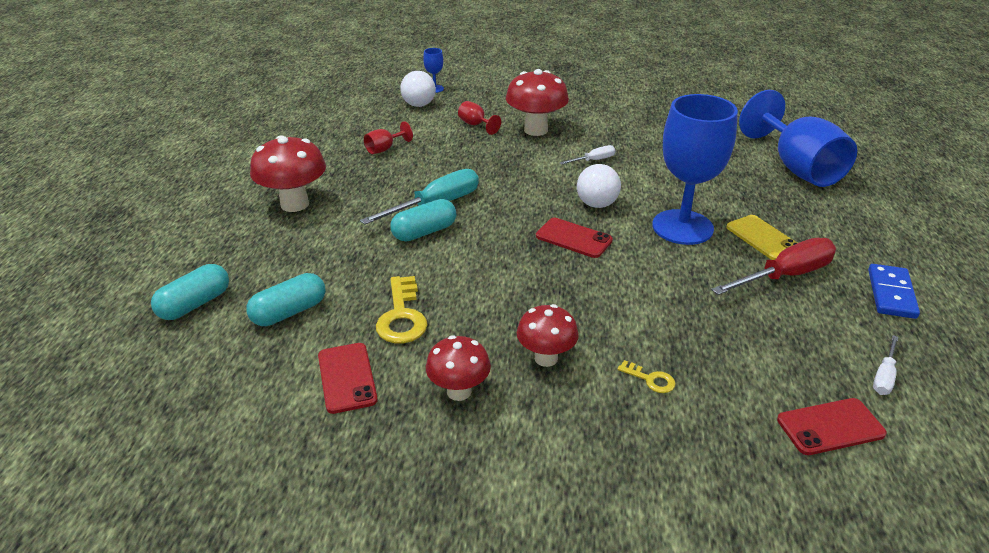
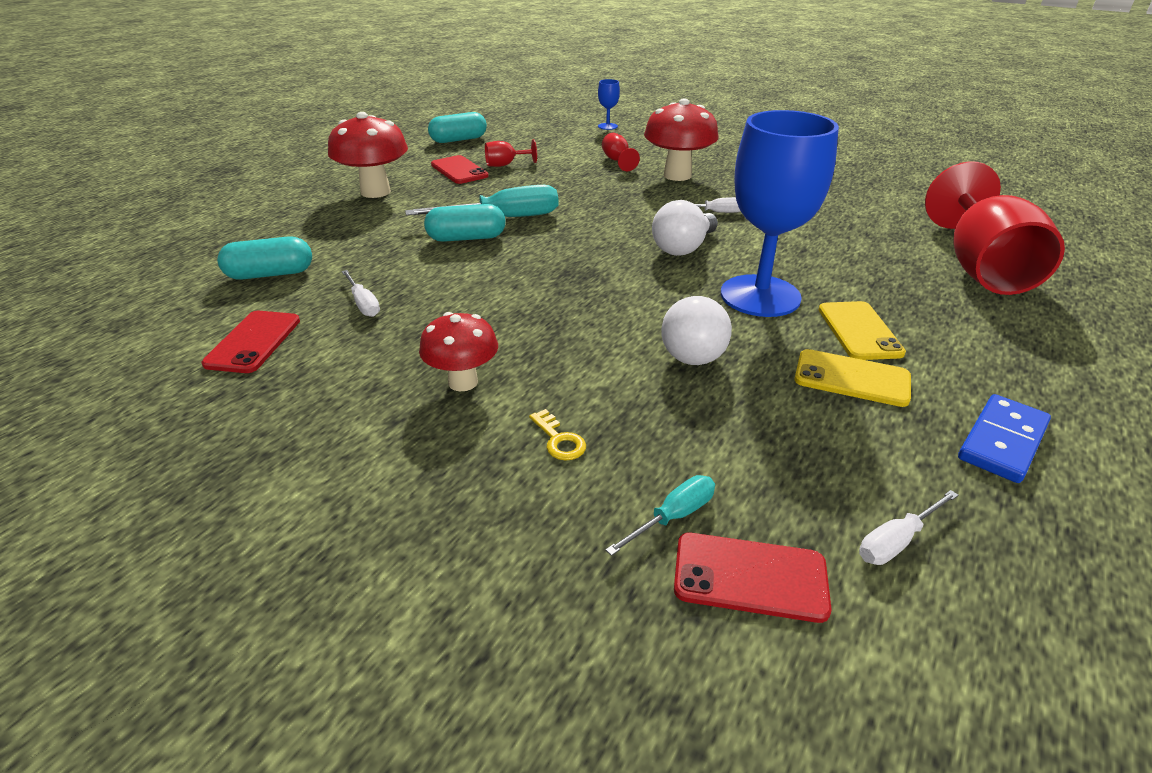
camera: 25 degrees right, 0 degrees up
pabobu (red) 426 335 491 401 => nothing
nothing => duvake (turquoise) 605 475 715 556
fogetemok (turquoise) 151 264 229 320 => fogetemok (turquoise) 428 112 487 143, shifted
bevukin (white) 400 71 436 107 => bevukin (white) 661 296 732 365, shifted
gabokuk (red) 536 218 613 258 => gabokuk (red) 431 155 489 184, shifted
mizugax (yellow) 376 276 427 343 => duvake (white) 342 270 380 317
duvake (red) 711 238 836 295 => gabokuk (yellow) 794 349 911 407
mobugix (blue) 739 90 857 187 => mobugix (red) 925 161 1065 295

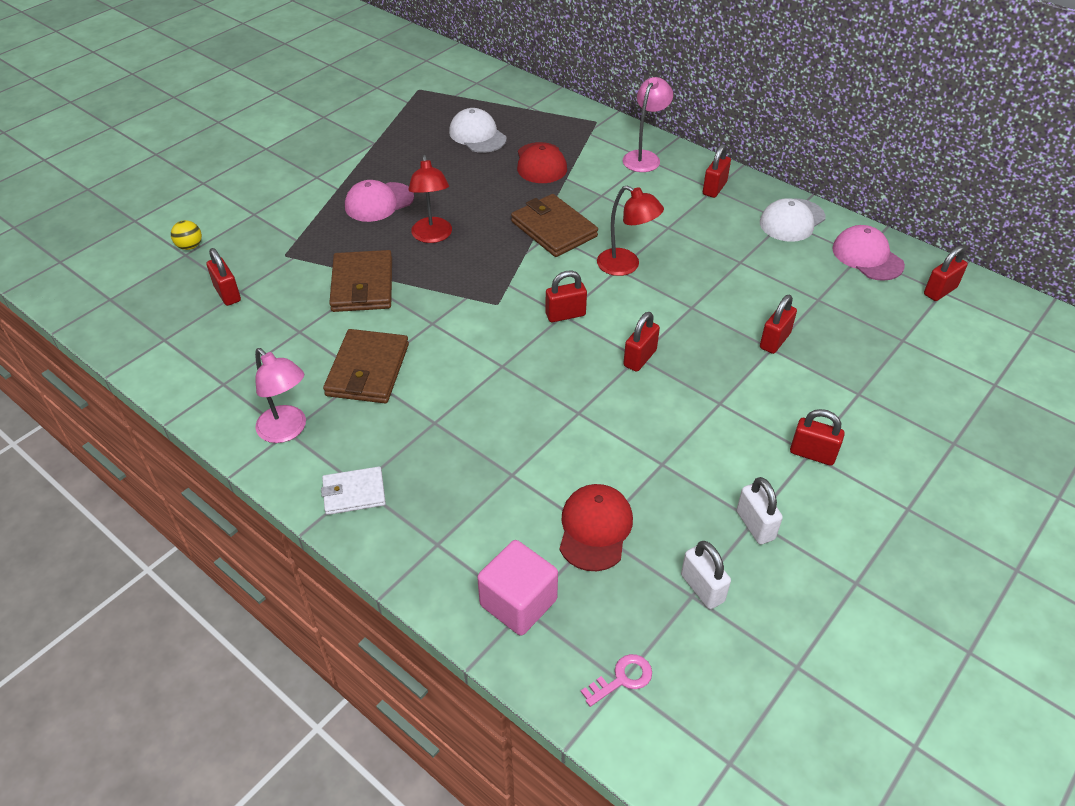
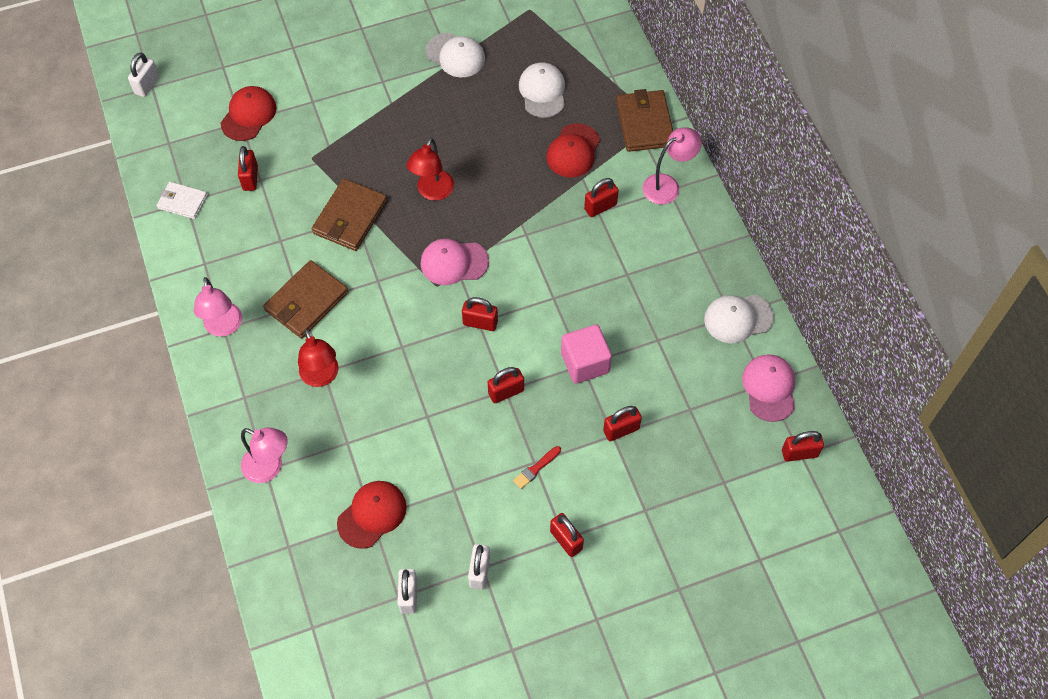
camera: 30 degrees right, 15 degrees up
mizugax (pink) 581 654 652 707 => nothing
nothing => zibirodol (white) 128 52 159 97
nothing => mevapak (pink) 241 427 288 483
nothing => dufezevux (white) 425 33 485 78
nothing => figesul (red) 513 446 561 489
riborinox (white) 321 467 386 515 => riborinox (white) 157 182 208 219, shifted
dufezevux (pink) 345 180 414 222 => dufezevux (pink) 420 238 489 285, shifted
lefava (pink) 477 540 558 636 => lefava (pink) 561 325 612 384, shifted
riborinox (brown) 511 194 598 257 => riborinox (brown) 616 89 673 152, shifted
mevapak (red) 597 185 664 276 => mevapak (red) 298 329 339 387, shifted
zibirodol (red) 703 144 731 198 => zibirodol (red) 584 178 619 217, shifted
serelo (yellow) 171 220 202 250 => dufezevux (red) 221 86 277 141

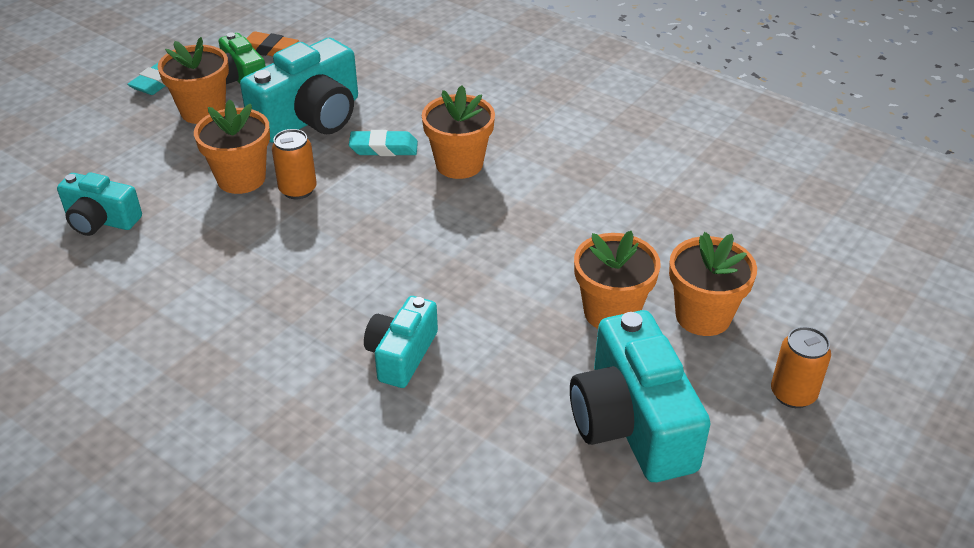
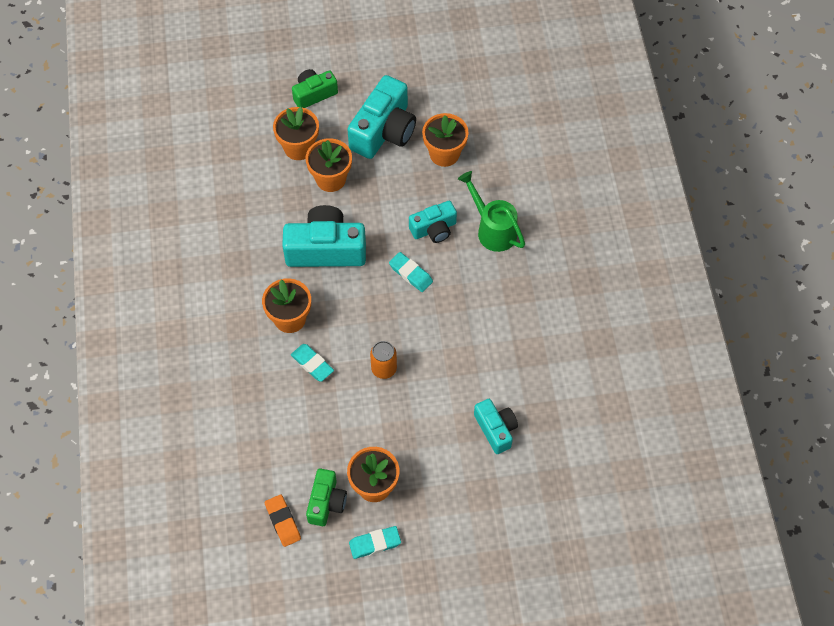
camera: 135 degrees left, 20 degrees up
nothing => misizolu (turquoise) 389 252 433 292
nothing => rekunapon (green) 458 171 525 252
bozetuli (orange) 194 99 270 194 => bozetuli (orange) 422 113 468 167, shifted
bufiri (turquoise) 240 38 358 143 => bufiri (turquoise) 282 205 366 267, shifted
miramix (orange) 771 326 831 408 => bufiri (green) 292 69 338 108

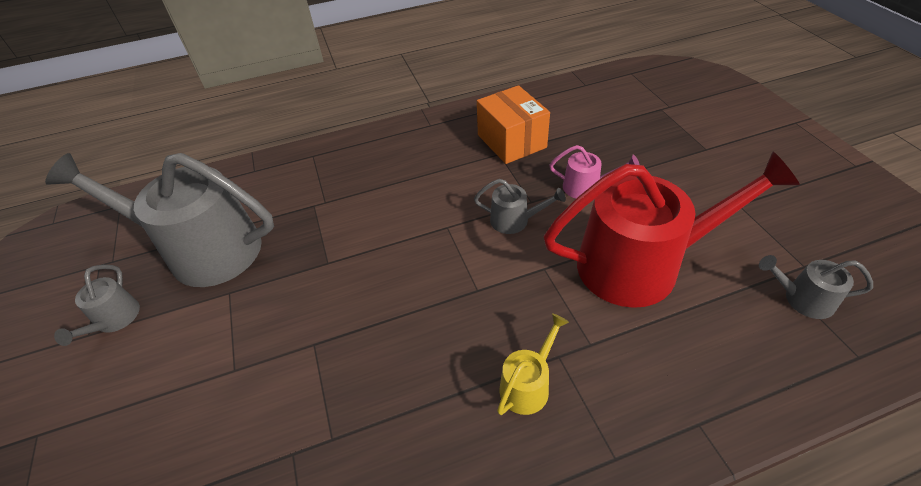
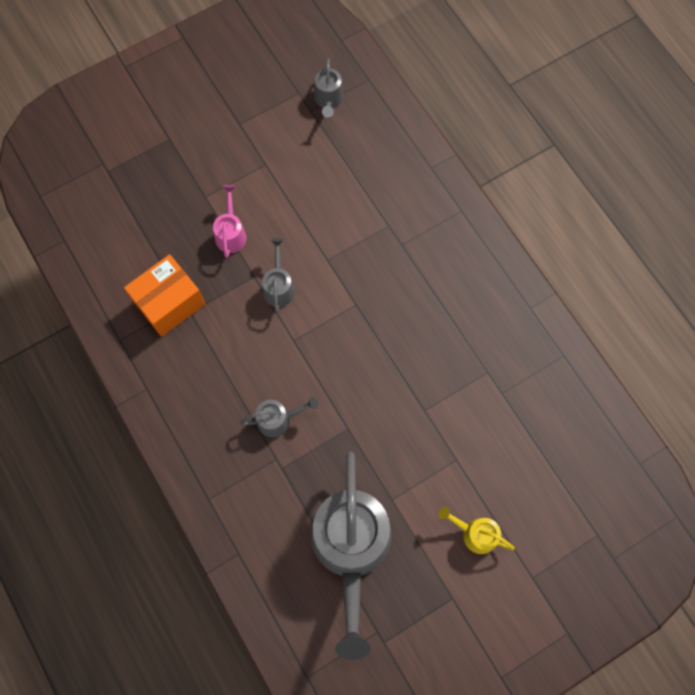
camera: 105 degrees left, 25 degrees up
rekunapon (red) 544 152 800 308 => nothing
rekunapon (grey) 54 265 140 346 => rekunapon (grey) 240 397 318 437, shifted
rekunapon (yellow) 497 313 569 415 => rekunapon (yellow) 439 506 515 554, shifted

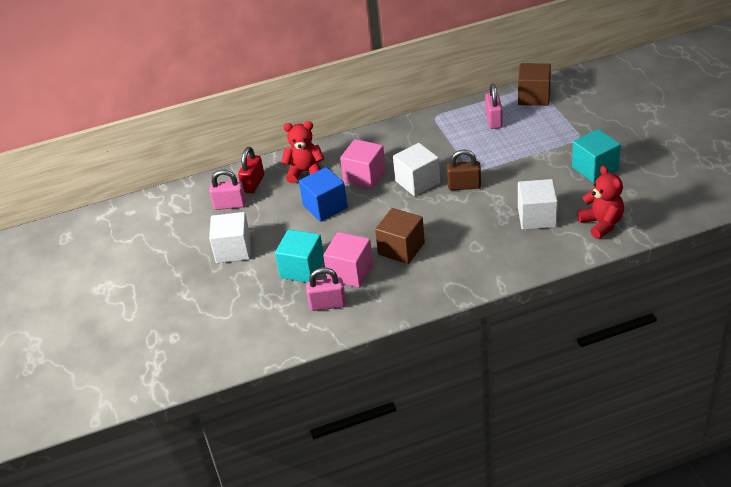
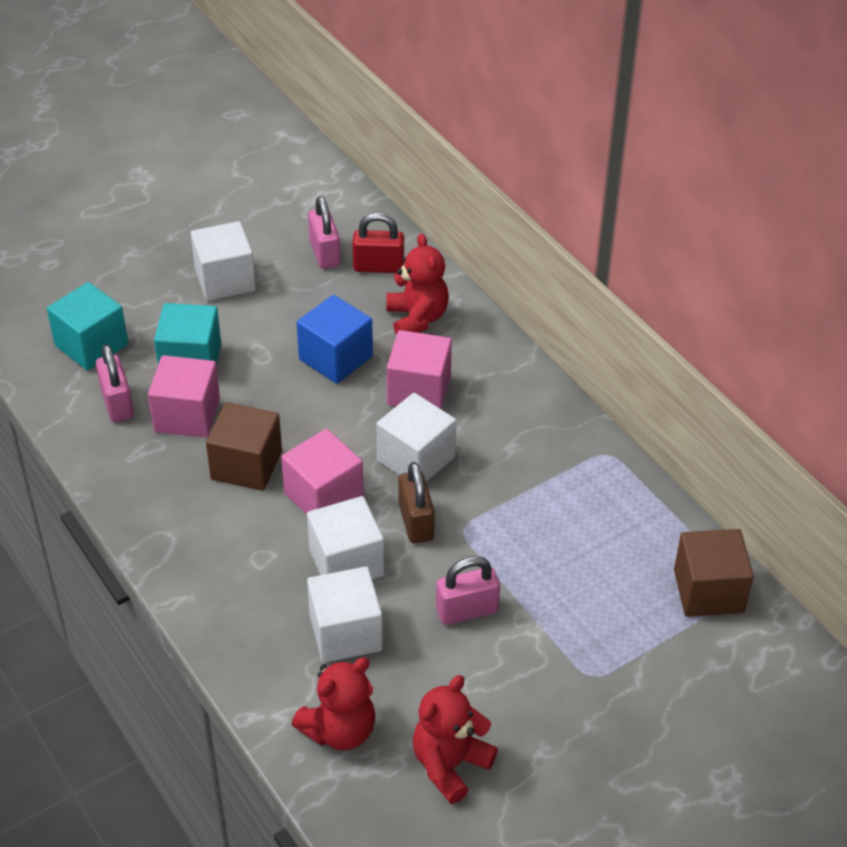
camera: 70 degrees right, 5 degrees up
nothing => lefava (pink) 281 429 364 515
nothing => lefava (white) 307 496 384 579
nothing => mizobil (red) 413 675 498 804
zibirodol (pink) 485 83 503 129 => zibirodol (pink) 436 556 500 625, shifted
lefava (turquoise) 572 129 621 183 => lefava (turquoise) 47 282 128 371, shifted

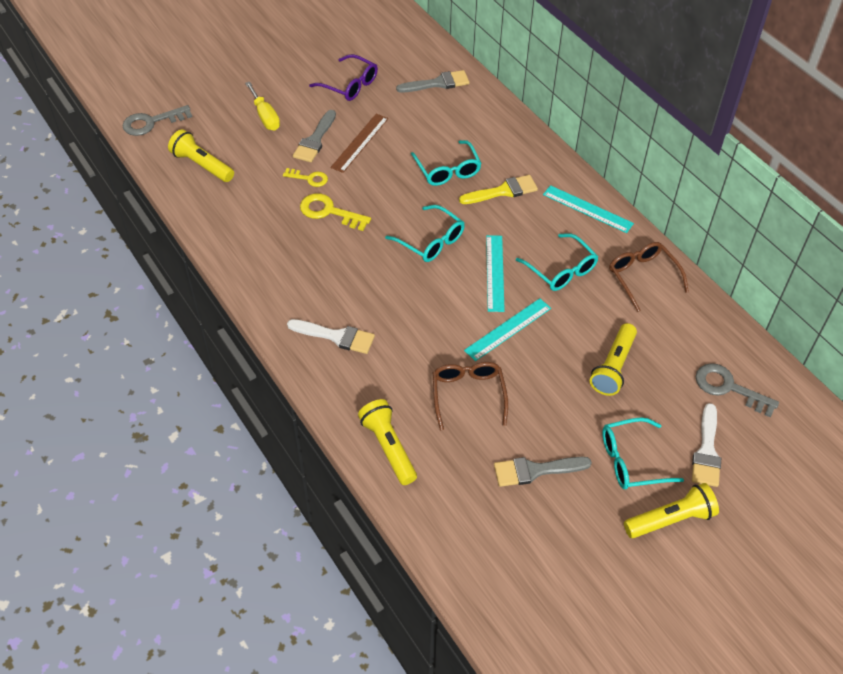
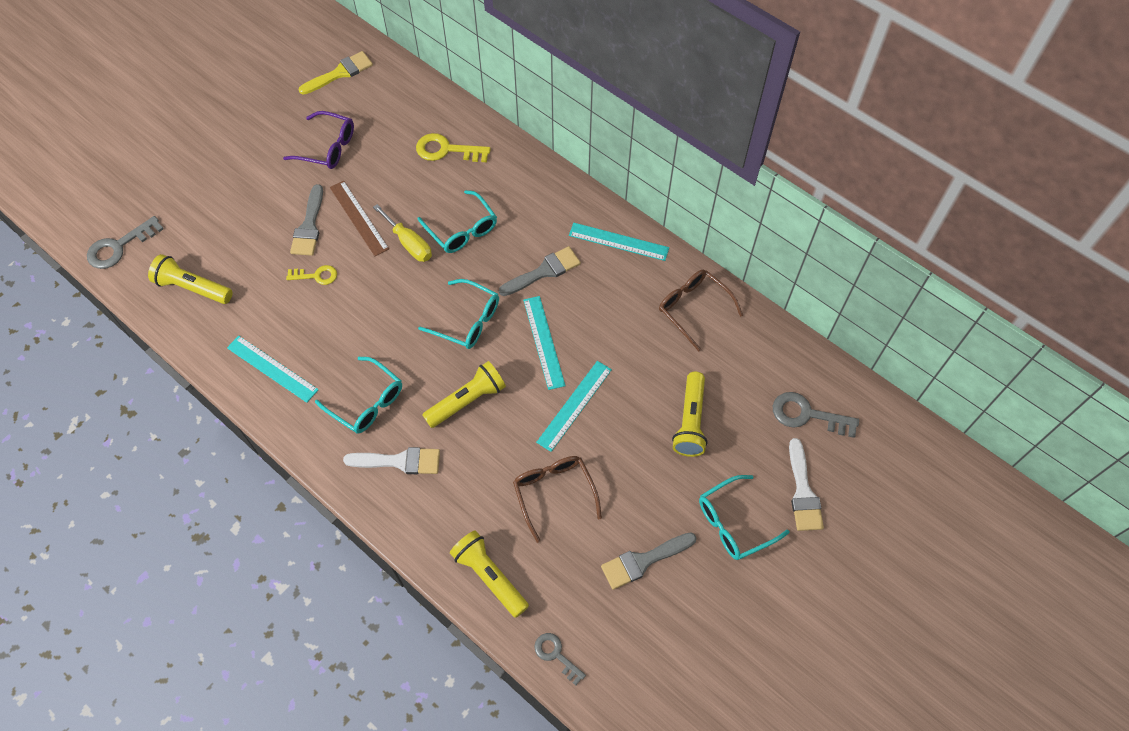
camera: 15 degrees left, 10 degrees up
nothing => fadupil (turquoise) 227 336 319 403
nothing => mizugax (grey) 534 633 586 686
duvake (yellow) 245 82 280 130 => duvake (yellow) 373 204 432 262, shifted
mizugax (yellow) 300 193 371 231 => mizugax (yellow) 416 133 491 162, shifted
figesul (grey) 396 70 469 93 => figesul (grey) 499 246 581 296, shifted
figesul (yellow) 459 175 538 204 => figesul (yellow) 298 51 373 95, shifted
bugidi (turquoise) 516 233 599 291 => bugidi (turquoise) 315 357 402 433, shifted
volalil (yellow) 624 483 719 538 => volalil (yellow) 422 361 506 428, shifted
fadupil (brown) 330 114 388 173 => fadupil (brown) 330 181 389 256, 45 degrees counterclockwise

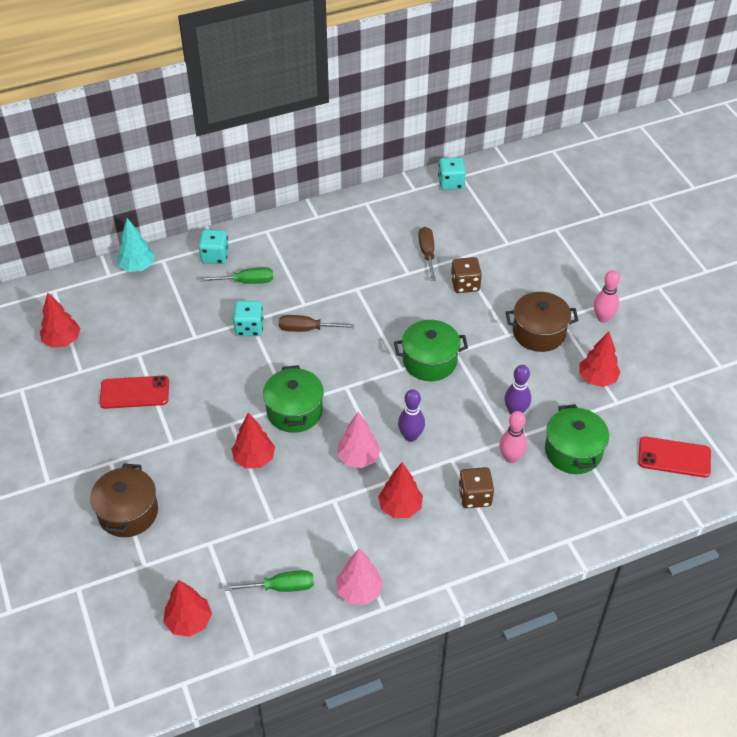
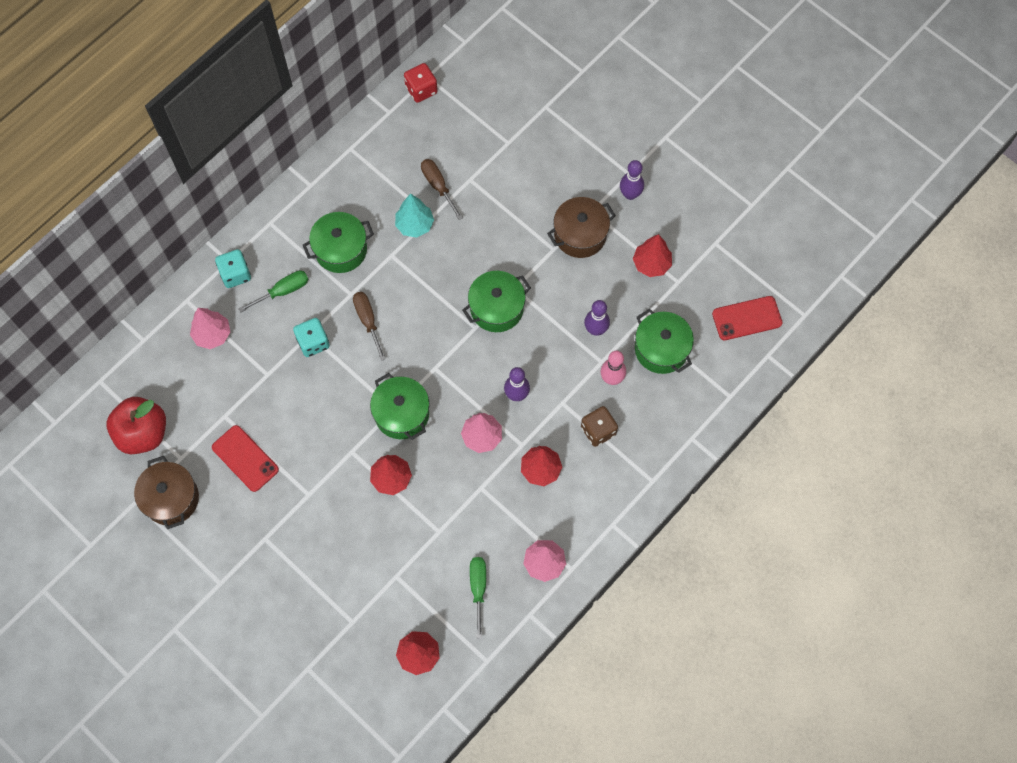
camera: 25 degrees left, 20 degrees up
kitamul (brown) 451 257 482 293 => nothing
nothing => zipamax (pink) 190 308 230 349
nothing => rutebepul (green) 303 212 374 273
rutebepul (brown) 90 464 158 537 => rutebepul (brown) 134 456 199 529, shifted
zipamax (turquoise) 117 218 155 272 => zipamax (turquoise) 395 193 434 238, shifted
zipamax (red) 40 293 81 348 => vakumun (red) 106 397 166 454
kitamul (turquoise) 438 157 466 190 => kitamul (red) 404 63 438 103
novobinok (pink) 594 270 620 323 => novobinok (purple) 620 160 644 200
gabokuk (red) 100 376 169 409 => gabokuk (red) 212 425 279 492, 75 degrees clockwise
duvake (green) 224 570 314 592 => duvake (green) 470 557 486 639, 60 degrees counterclockwise
duvake (brown) 279 315 354 332 => duvake (brown) 353 292 386 361, 90 degrees clockwise

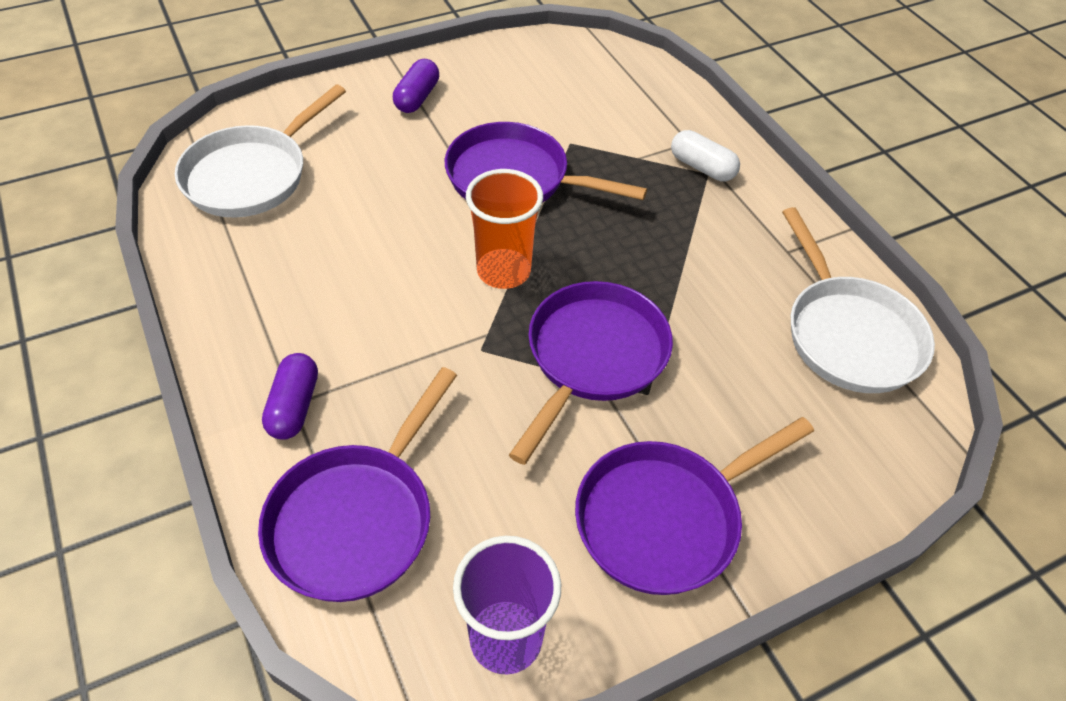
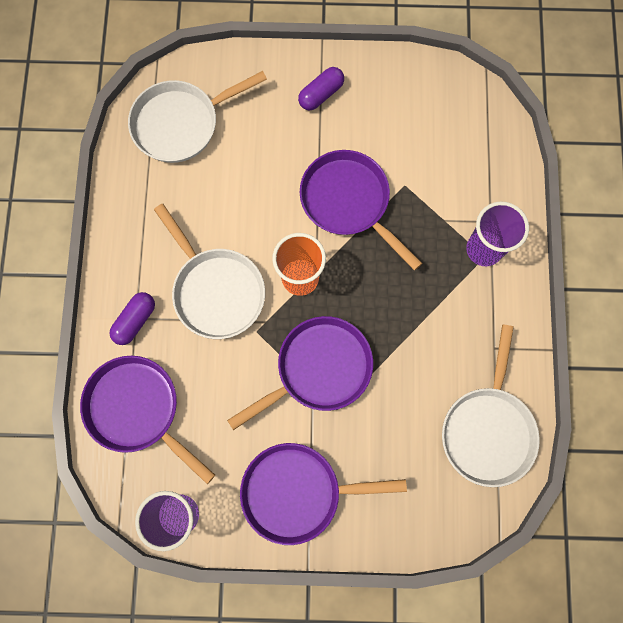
camera: 30 degrees right, 25 degrees up
nothing => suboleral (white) 154 204 265 339
fogetemok (white) 671 130 740 181 => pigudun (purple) 466 202 529 266
suboleral (purple) 258 367 457 602 => suboleral (purple) 80 356 215 484, 75 degrees clockwise

